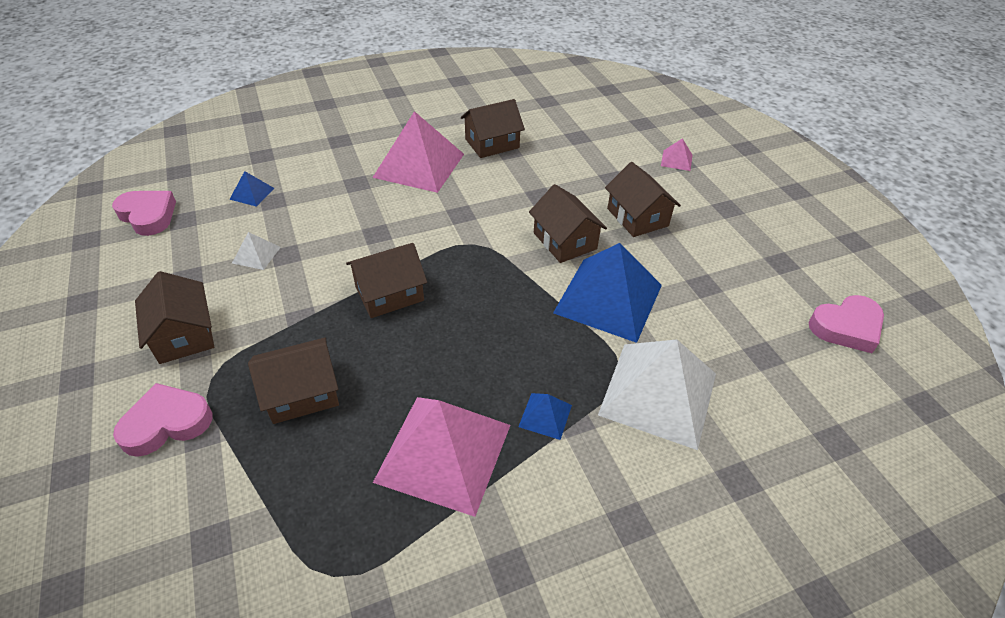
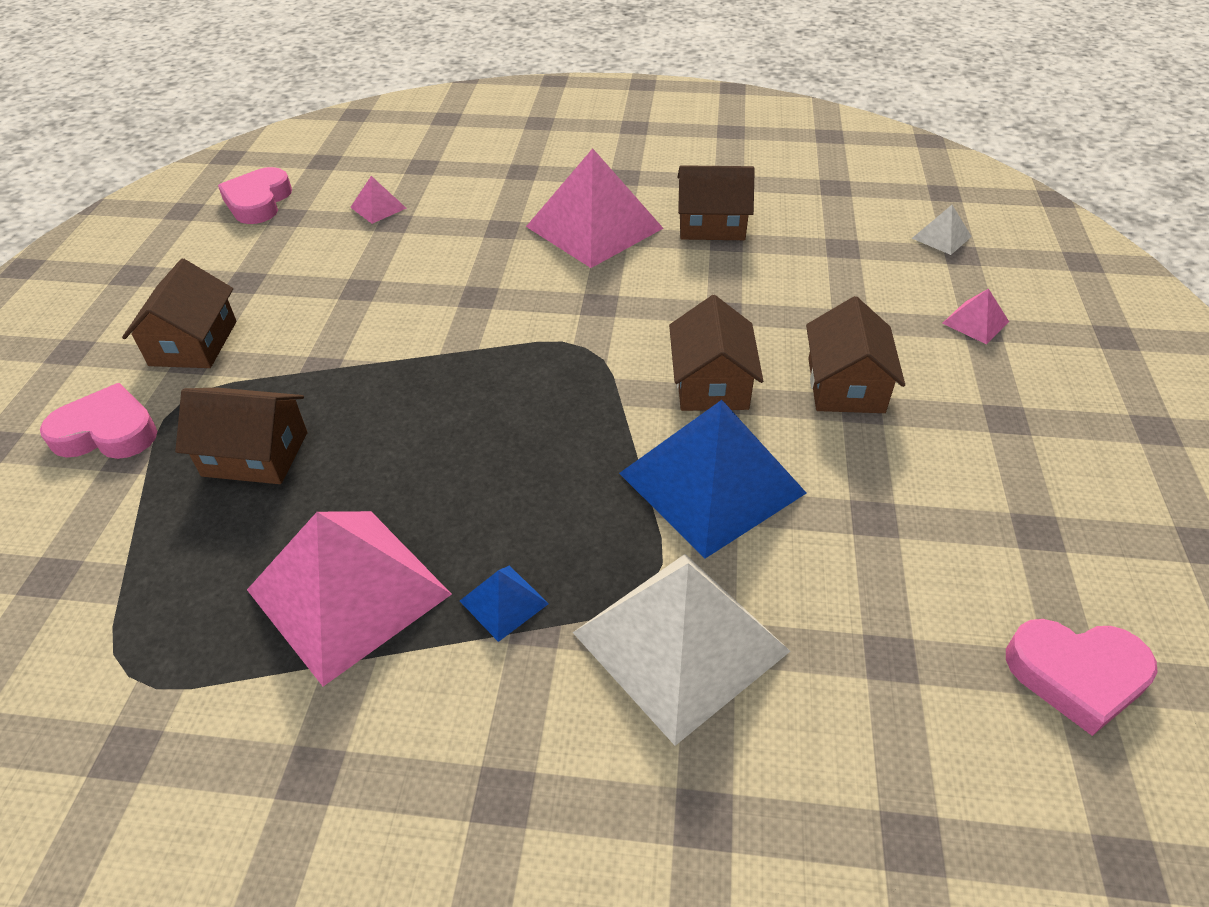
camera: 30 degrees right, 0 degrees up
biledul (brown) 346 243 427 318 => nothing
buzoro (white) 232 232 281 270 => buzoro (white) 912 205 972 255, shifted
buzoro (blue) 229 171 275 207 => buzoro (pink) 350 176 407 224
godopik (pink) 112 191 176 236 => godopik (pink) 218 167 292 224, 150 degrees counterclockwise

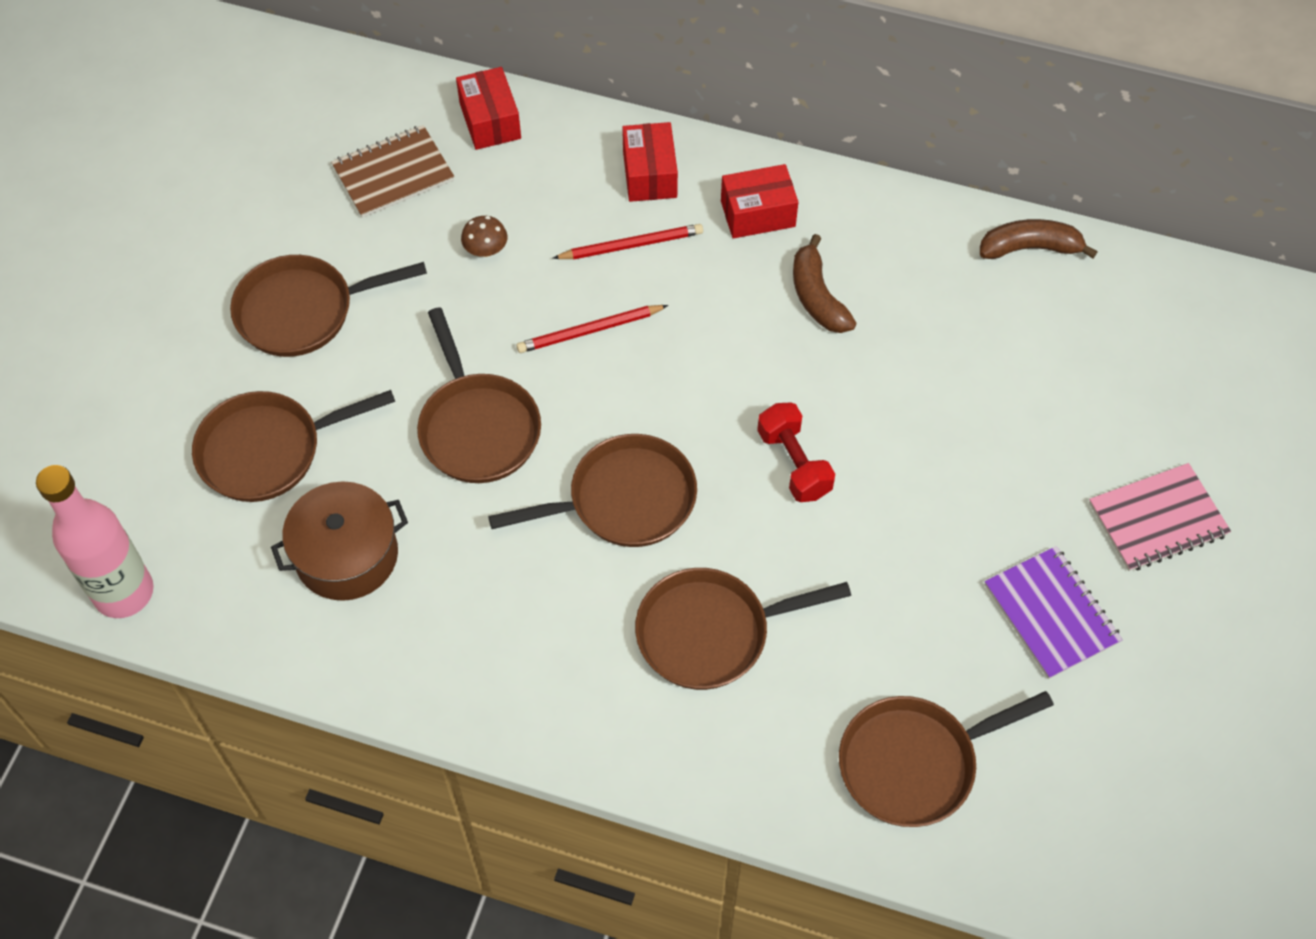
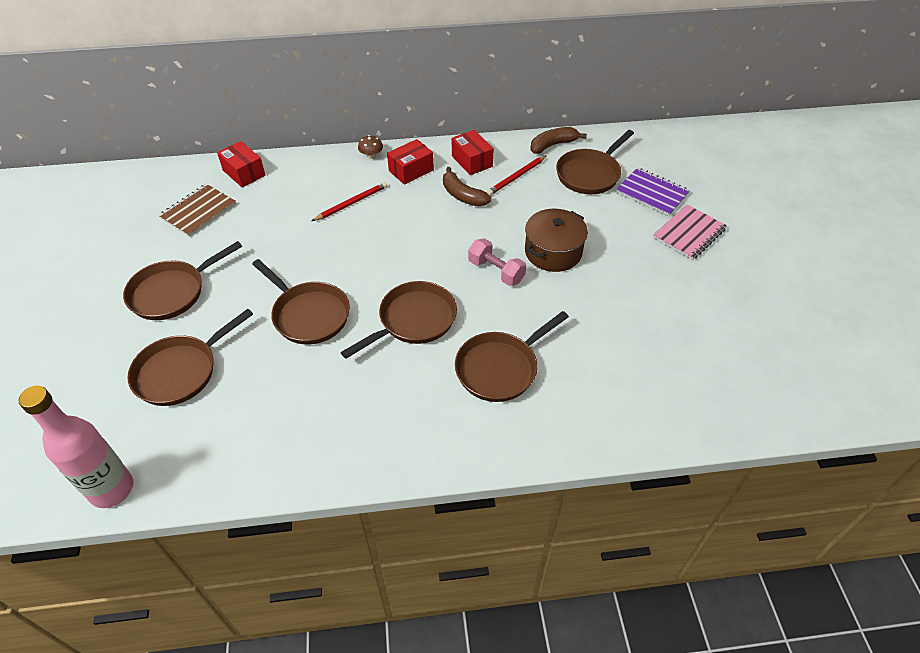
camera: 25 degrees left, 10 degrees down
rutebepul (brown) 271 481 408 601 => rutebepul (brown) 525 209 588 272, shifted
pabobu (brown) 461 216 508 257 => pabobu (brown) 358 135 383 159, shifted
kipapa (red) 516 305 668 353 => kipapa (red) 487 155 547 195, shifted
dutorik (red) 622 122 678 202 => dutorik (red) 452 130 494 175, shifted
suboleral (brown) 839 691 1054 827 => suboleral (brown) 556 130 634 194, shifted
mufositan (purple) 985 546 1123 679 => mufositan (purple) 616 168 690 216, shifted
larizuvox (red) 757 402 835 502 => larizuvox (pink) 468 238 526 286

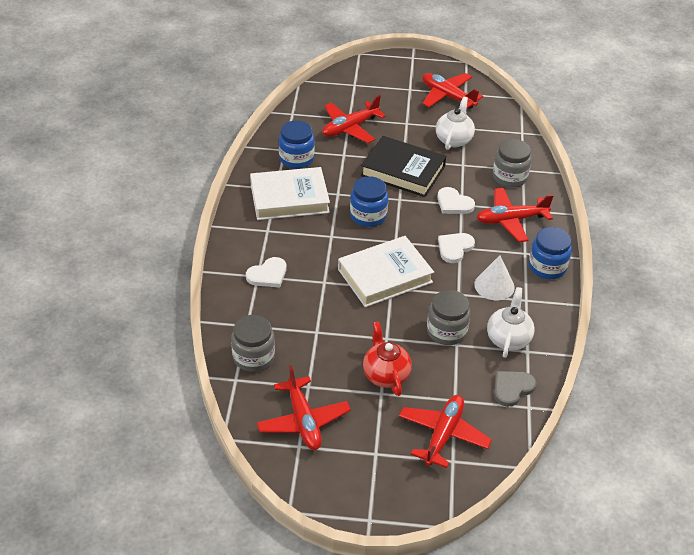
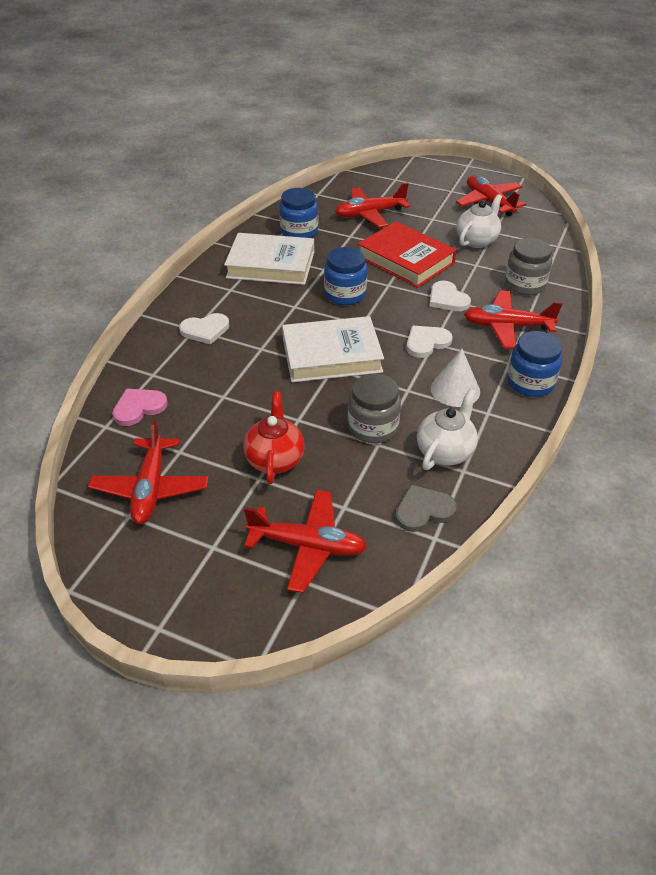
camera: 20 degrees right, 0 degrees up
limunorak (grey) 231 315 275 372 => godopik (pink) 112 389 168 426
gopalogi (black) 361 136 446 197 => gopalogi (red) 358 221 457 288
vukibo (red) 399 395 492 468 => vukibo (red) 244 490 367 593, 60 degrees clockwise

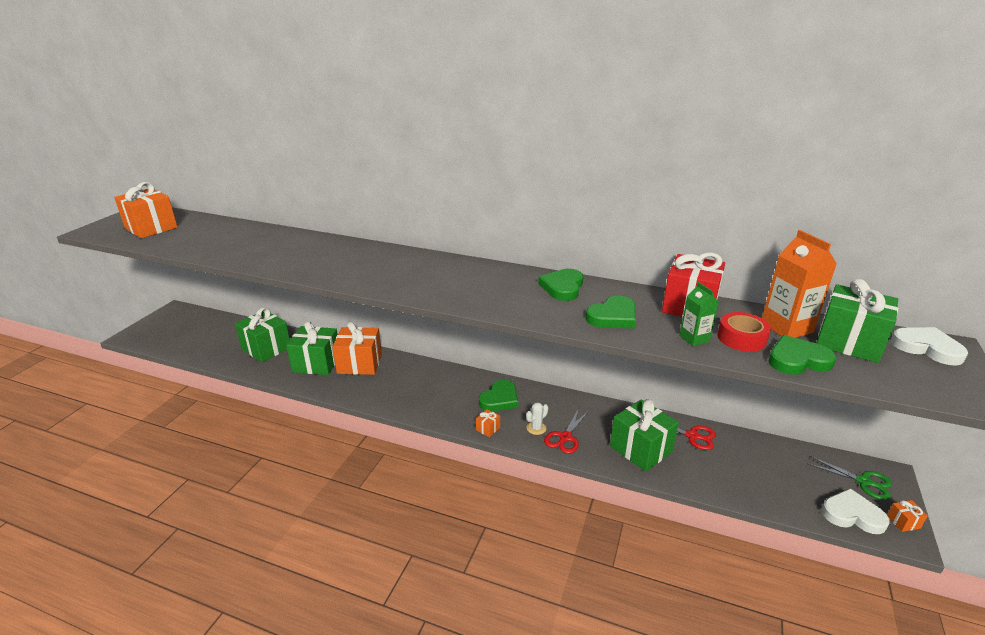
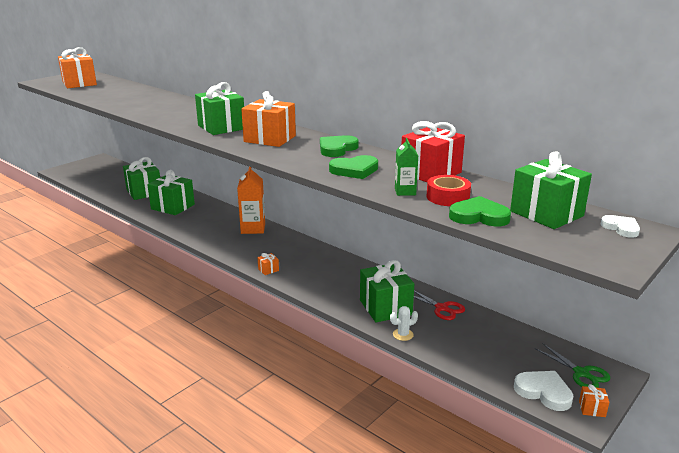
camera: 20 degrees right, 5 degrees down
godopik (green) 479 379 518 411 => nothing
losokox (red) 544 408 589 454 => nothing
nothing => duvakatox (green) 195 82 244 135
duvakatox (orange) 332 322 382 375 => duvakatox (orange) 241 91 296 147, shifted
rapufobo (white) 526 402 548 435 => rapufobo (white) 390 306 418 341, shifted
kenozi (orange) 762 230 837 338 => kenozi (orange) 237 167 265 234, shifted
godopik (white) 891 327 968 366 => godopik (white) 600 215 640 238, x0.64

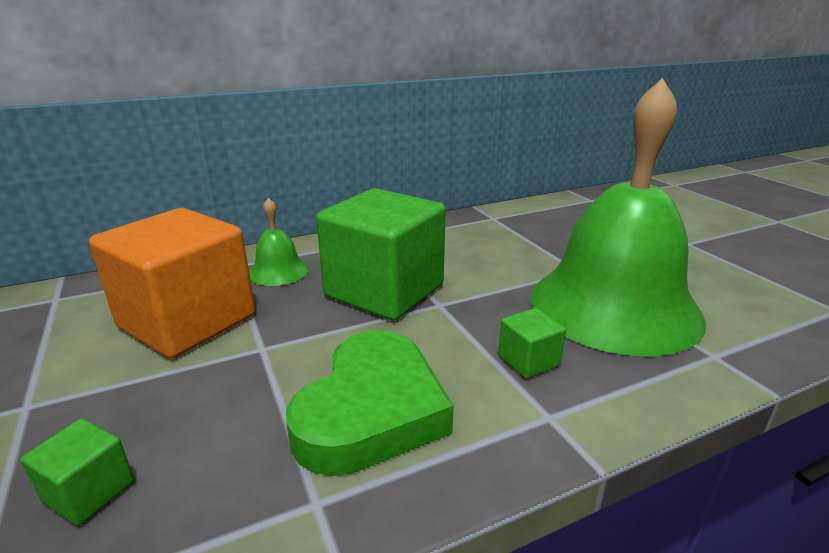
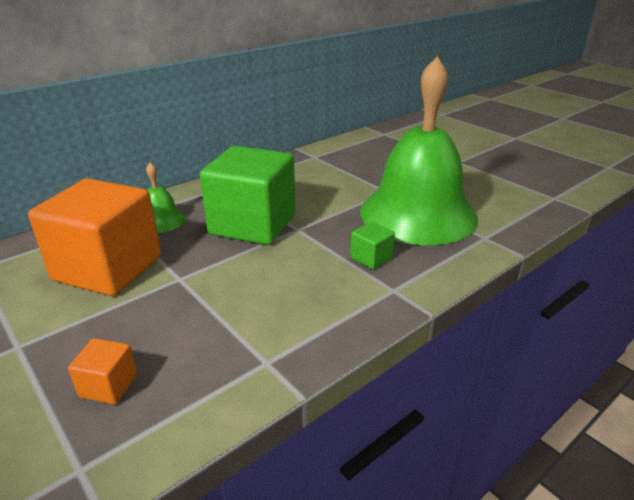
camera: 15 degrees left, 5 degrees up
godopik (green) 286 330 454 476 => nothing
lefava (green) 21 419 134 526 => lefava (orange) 68 338 137 404

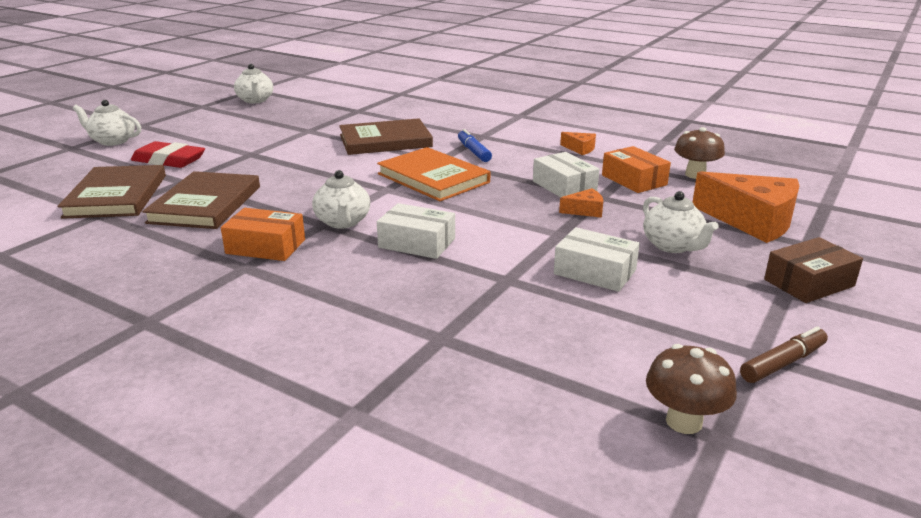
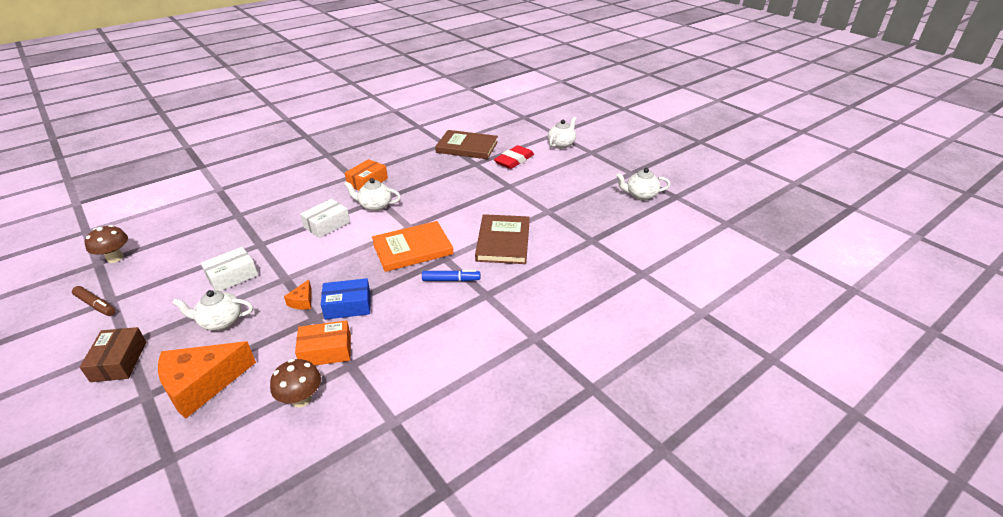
camera: 110 degrees right, 10 degrees up
gopalogi (brown) 142 171 260 229 => nothing
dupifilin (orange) 560 132 596 155 => nothing
dutorik (white) 533 152 599 198 => dutorik (blue) 321 278 371 320
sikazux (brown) 740 326 828 383 => sikazux (brown) 72 286 116 316, 45 degrees counterclockwise

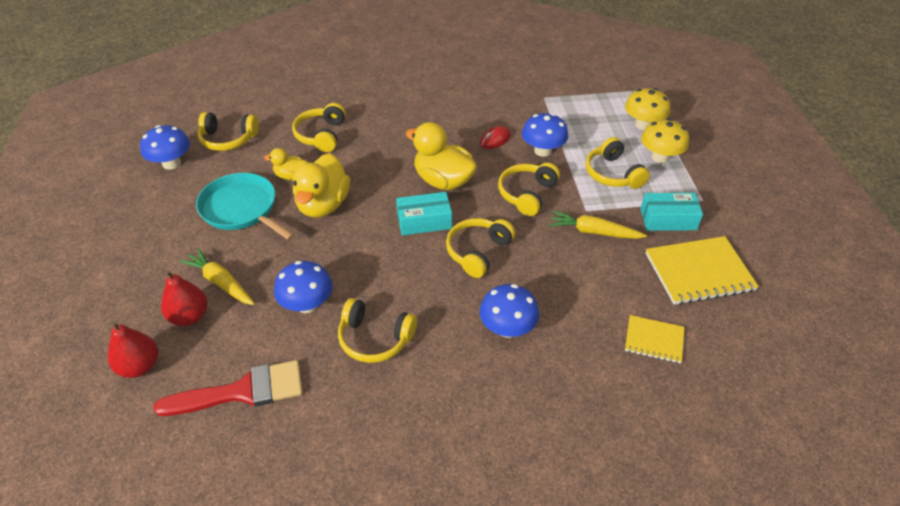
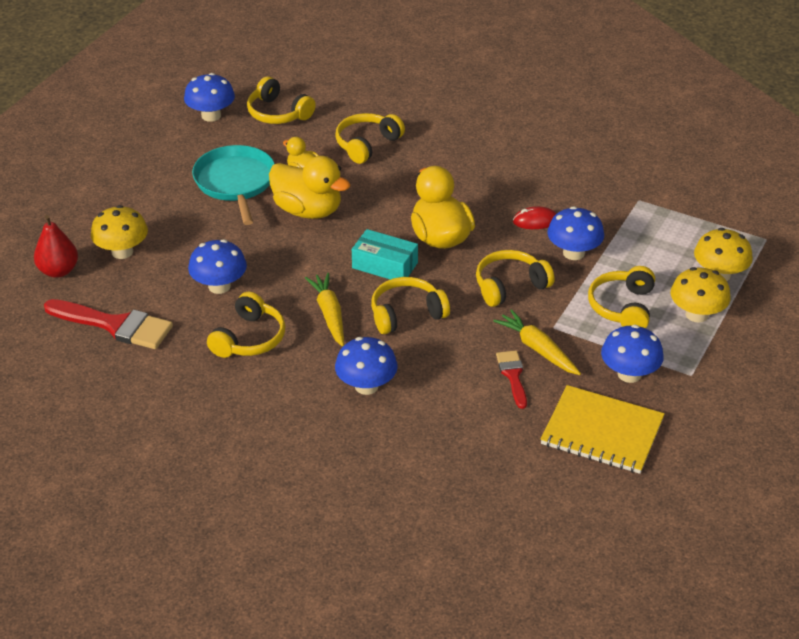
camera: 35 degrees right, 5 degrees down
mufositan (yellow) 625 315 685 363 => nothing
nothing => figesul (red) 496 350 527 409
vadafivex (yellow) 180 248 255 305 => vadafivex (yellow) 305 273 344 347, shifted
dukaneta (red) 161 270 208 326 => pabobu (yellow) 91 205 148 259
dutorik (turquoise) 641 193 703 231 => pabobu (blue) 601 325 664 383
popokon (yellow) 293 153 350 217 => popokon (yellow) 269 156 350 219, 105 degrees counterclockwise
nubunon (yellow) 338 298 417 363 => nubunon (yellow) 207 292 286 358, 120 degrees counterclockwise

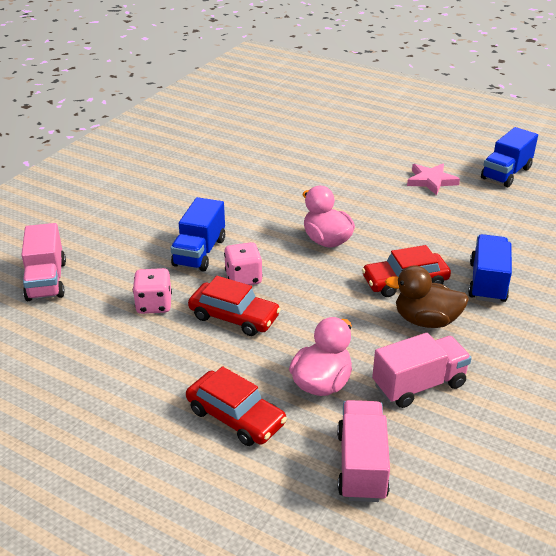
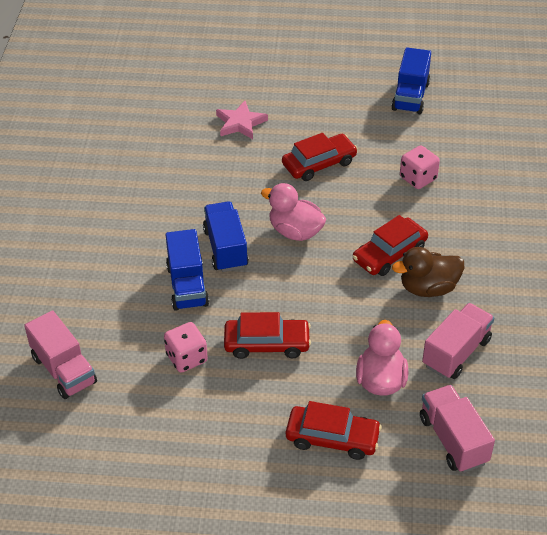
camera: 25 degrees left, 10 degrees up
nothing => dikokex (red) 282 133 358 181
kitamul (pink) 224 242 263 285 => kitamul (pink) 400 145 440 189, shifted
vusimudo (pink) 407 164 460 195 => vusimudo (pink) 216 101 268 139, shifted
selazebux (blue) 468 234 512 303 => selazebux (blue) 203 201 249 272, shifted

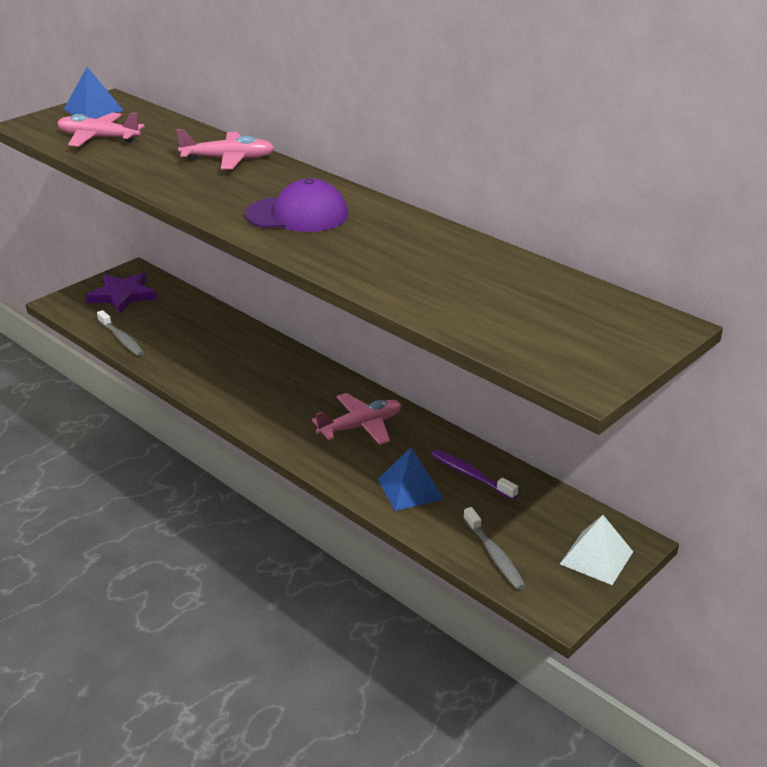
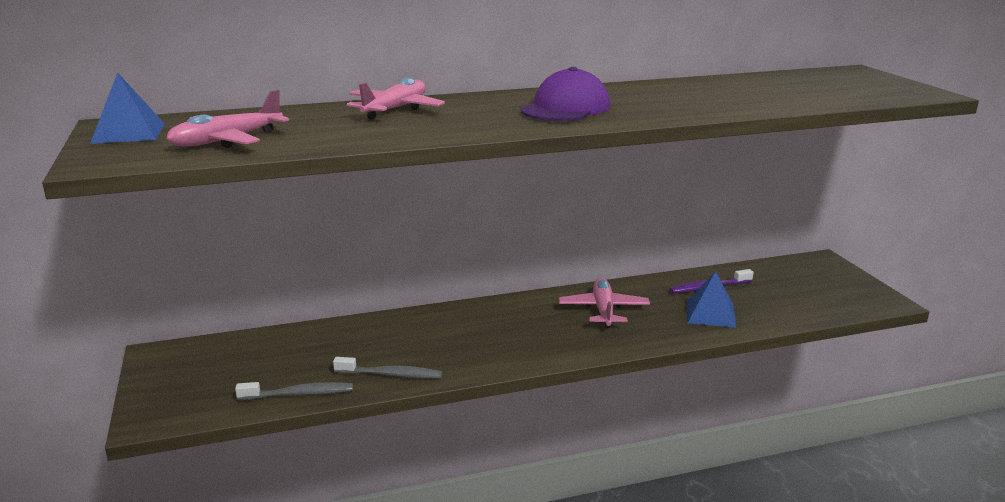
camera: 60 degrees left, 10 degrees down
vusimudo (purple) 85 272 157 313 => nothing
buzoro (white) 560 515 633 585 => nothing
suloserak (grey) 463 507 526 590 => suloserak (grey) 333 357 442 379, shifted

